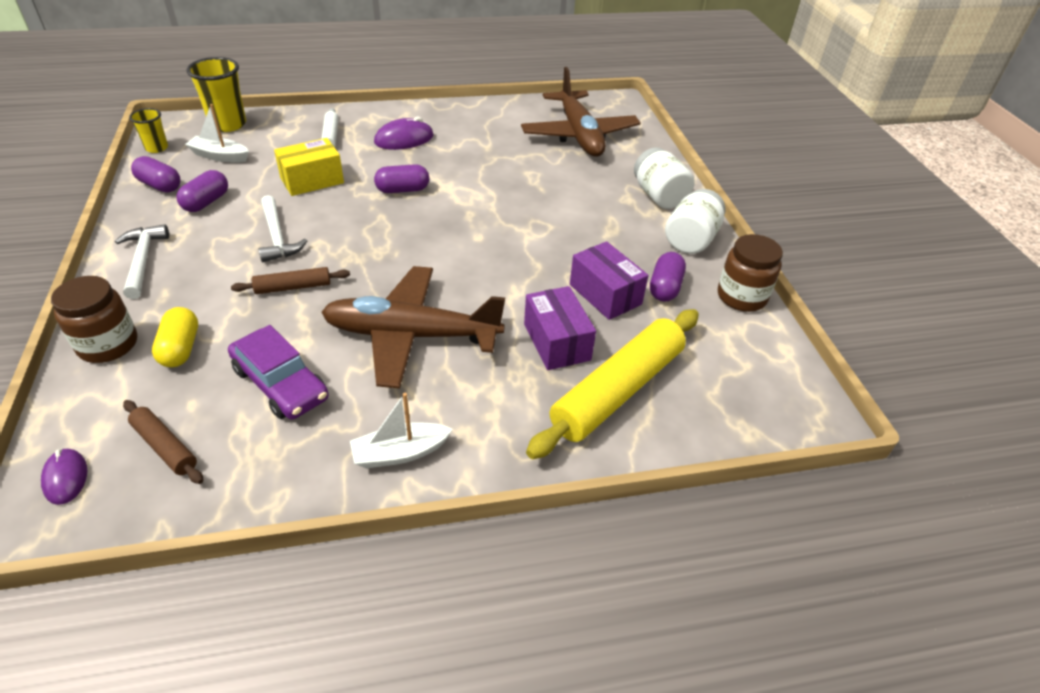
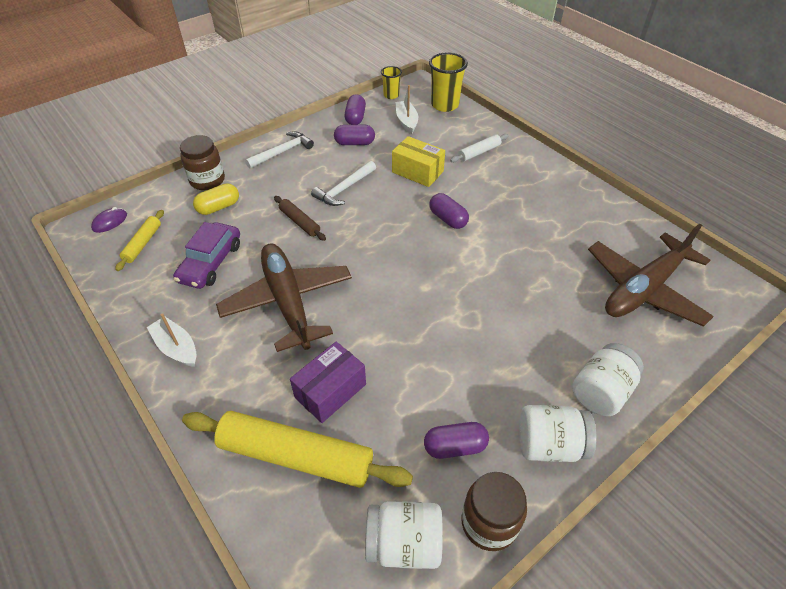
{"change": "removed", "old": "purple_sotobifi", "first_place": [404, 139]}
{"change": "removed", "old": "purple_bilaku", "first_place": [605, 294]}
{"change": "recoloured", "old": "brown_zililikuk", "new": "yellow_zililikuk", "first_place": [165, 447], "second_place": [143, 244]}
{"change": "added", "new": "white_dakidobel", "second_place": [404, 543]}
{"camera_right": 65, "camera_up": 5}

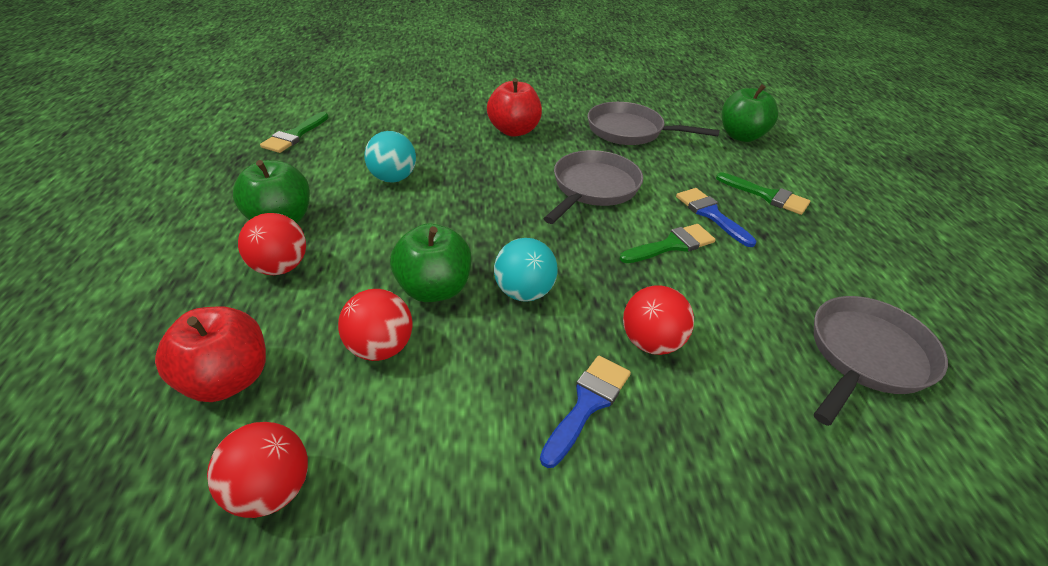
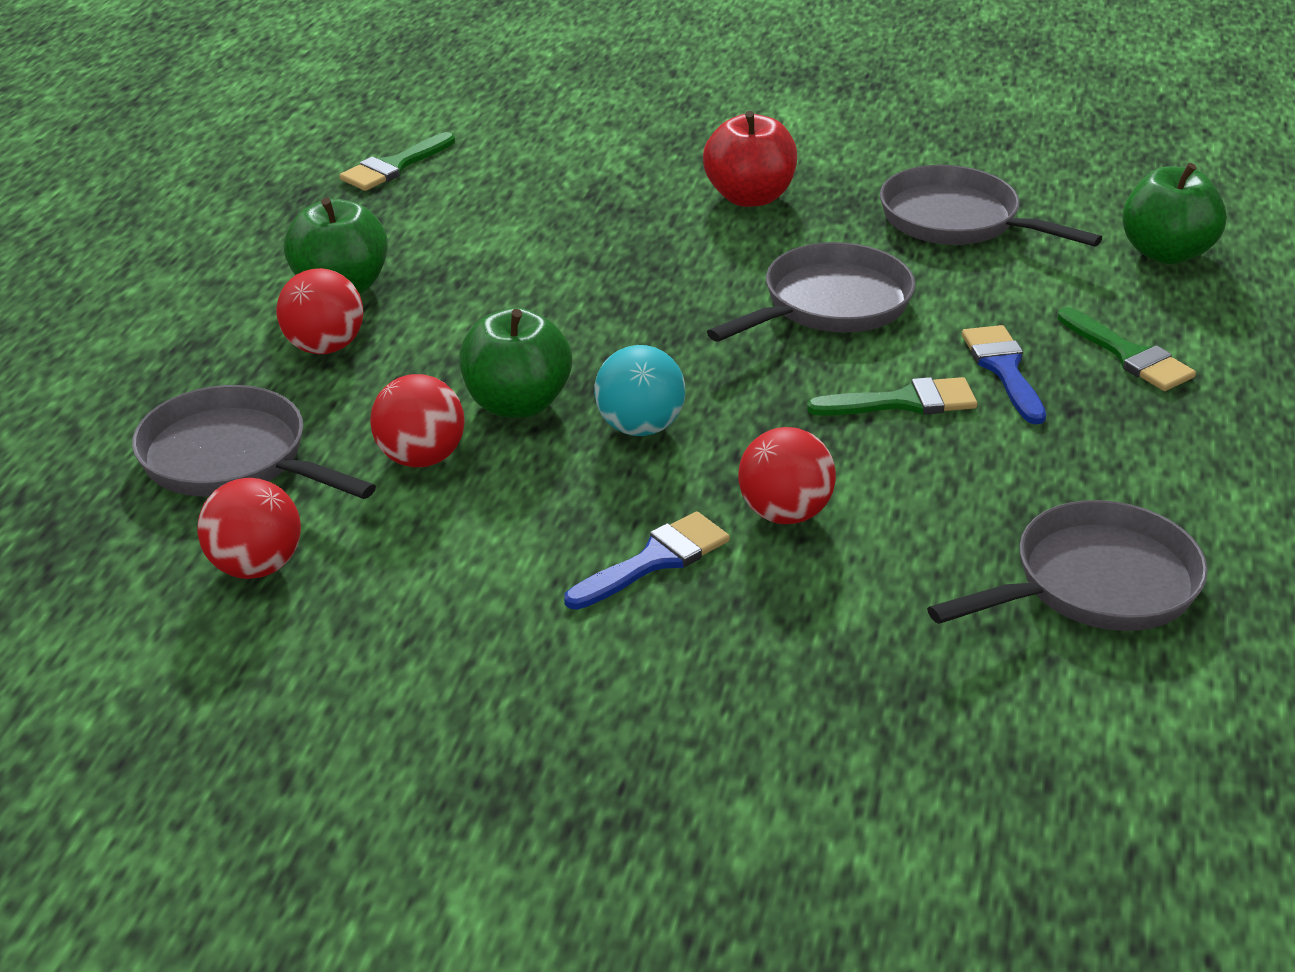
{"change": "removed", "old": "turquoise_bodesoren", "first_place": [393, 178]}
{"change": "replaced", "old": "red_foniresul", "new": "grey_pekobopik", "first_place": [227, 379], "second_place": [232, 459]}
{"camera_right": 20, "camera_up": -5}

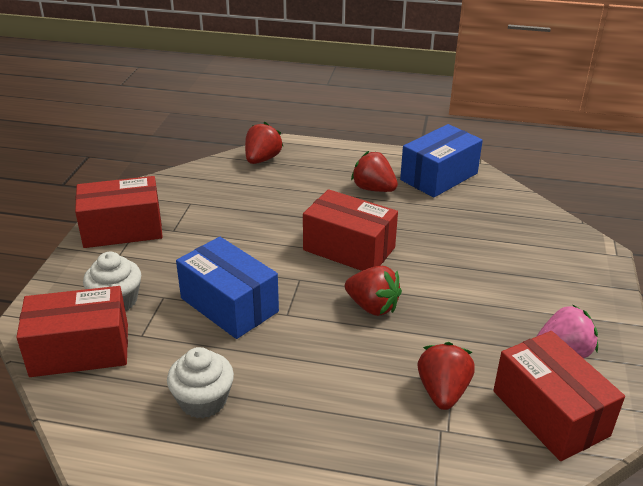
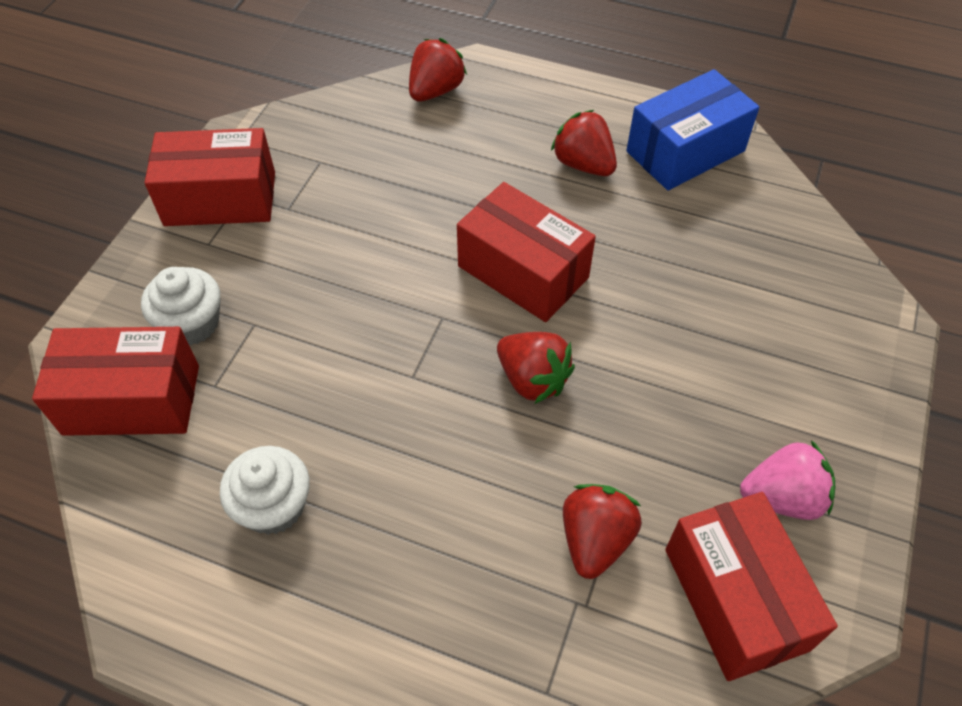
{"change": "removed", "old": "blue_bilaku", "first_place": [229, 305]}
{"camera_right": 10, "camera_up": 20}

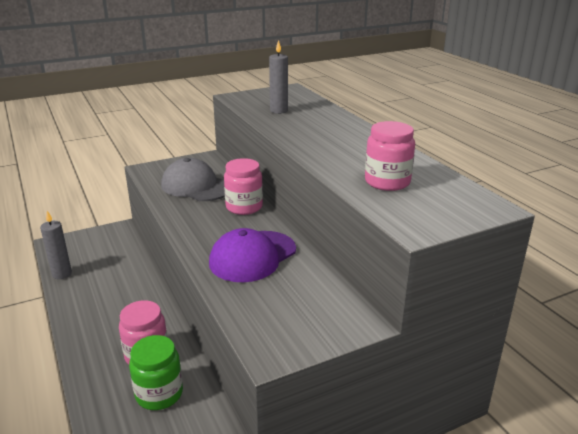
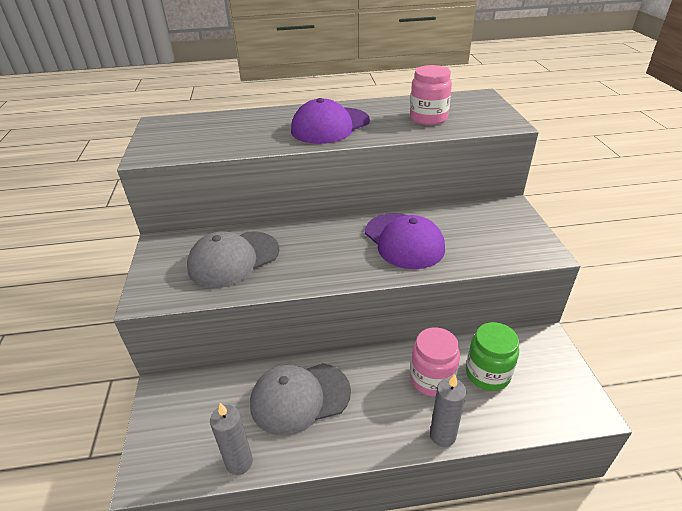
{"change": "moved", "old": "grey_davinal", "first_place": [279, 111], "second_place": [442, 435]}
{"change": "removed", "old": "pink_dakidobel", "first_place": [244, 207]}
{"change": "added", "new": "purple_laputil", "second_place": [330, 126]}
{"change": "added", "new": "grey_laputil", "second_place": [299, 397]}
{"camera_right": -70, "camera_up": 10}

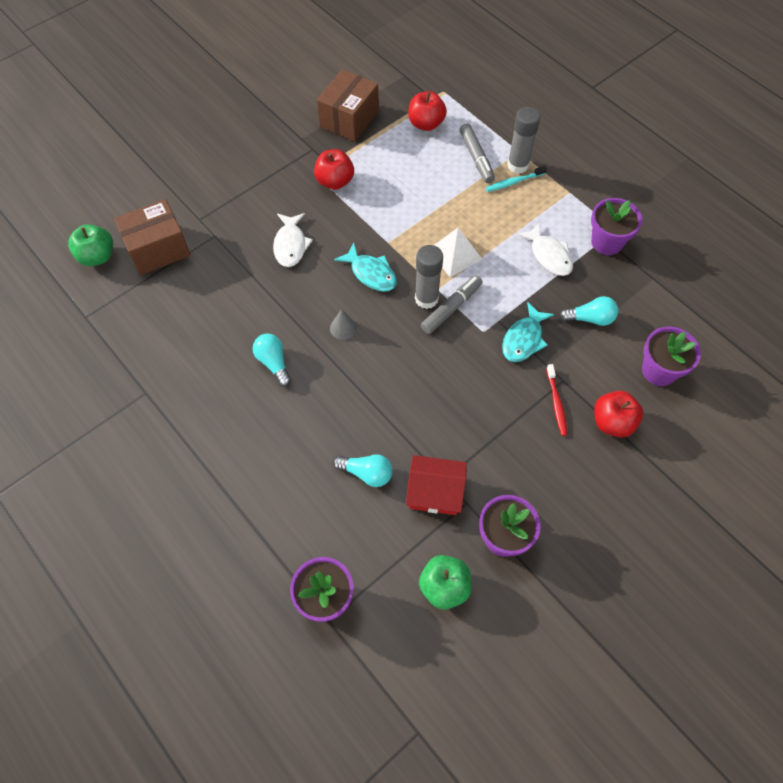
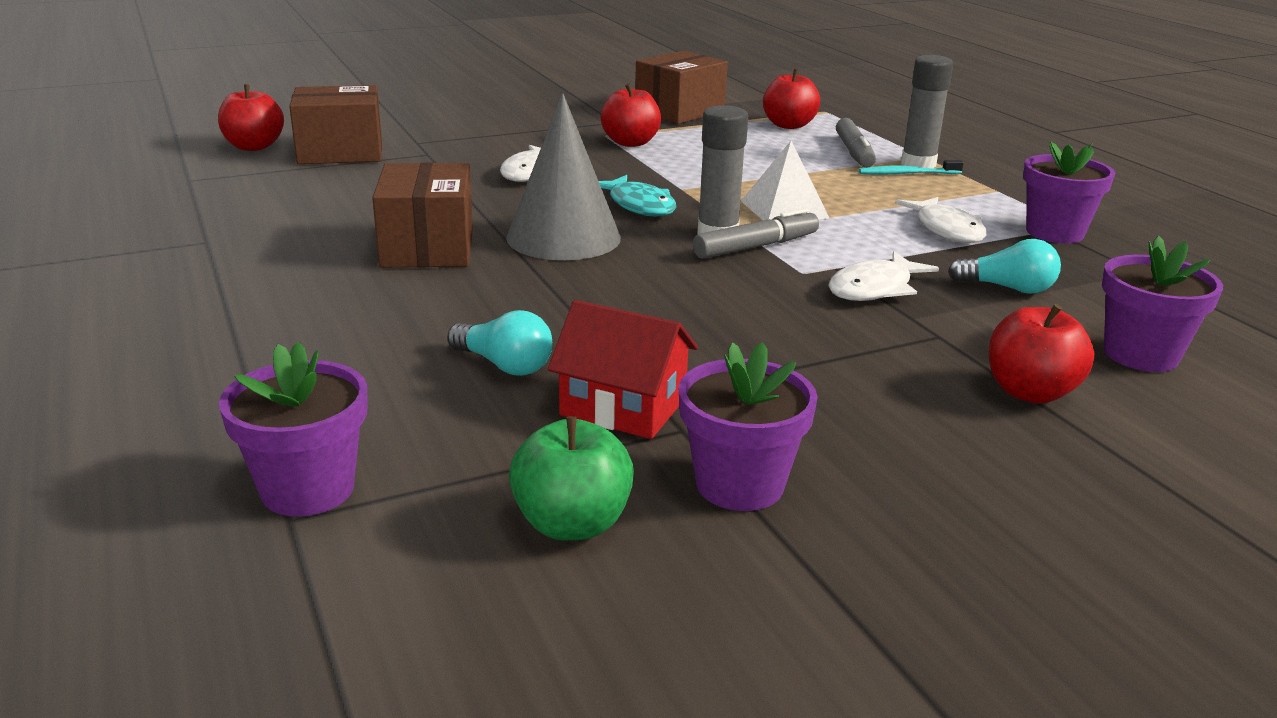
{"change": "recoloured", "old": "green_foniresul", "new": "red_foniresul", "first_place": [97, 256], "second_place": [254, 147]}
{"change": "recoloured", "old": "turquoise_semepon", "new": "white_semepon", "first_place": [524, 339], "second_place": [874, 288]}
{"change": "resized", "old": "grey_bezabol", "first_place": [343, 328], "second_place": [563, 237], "factor": 2.44}
{"change": "replaced", "old": "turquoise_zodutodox", "new": "brown_bilaku", "first_place": [273, 363], "second_place": [428, 247]}
{"change": "removed", "old": "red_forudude", "first_place": [556, 403]}
{"camera_right": 15, "camera_up": -35}

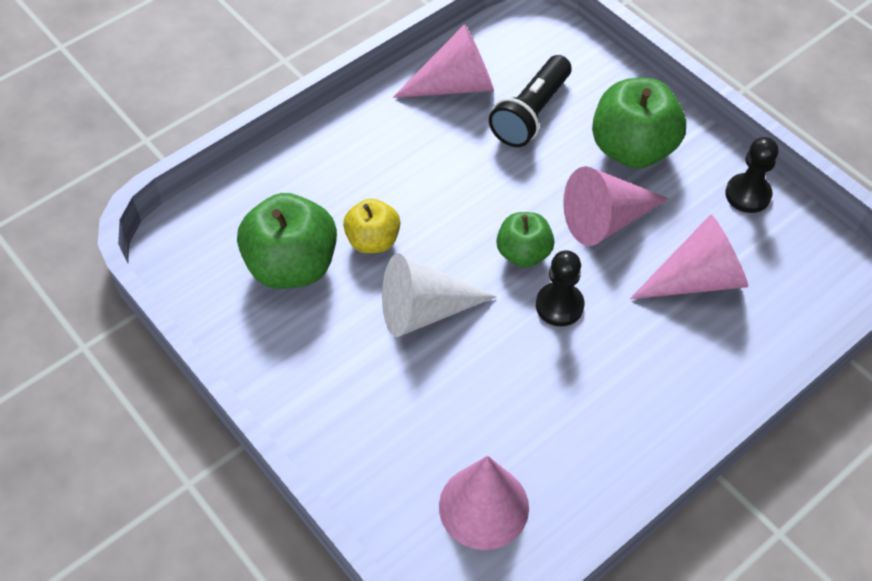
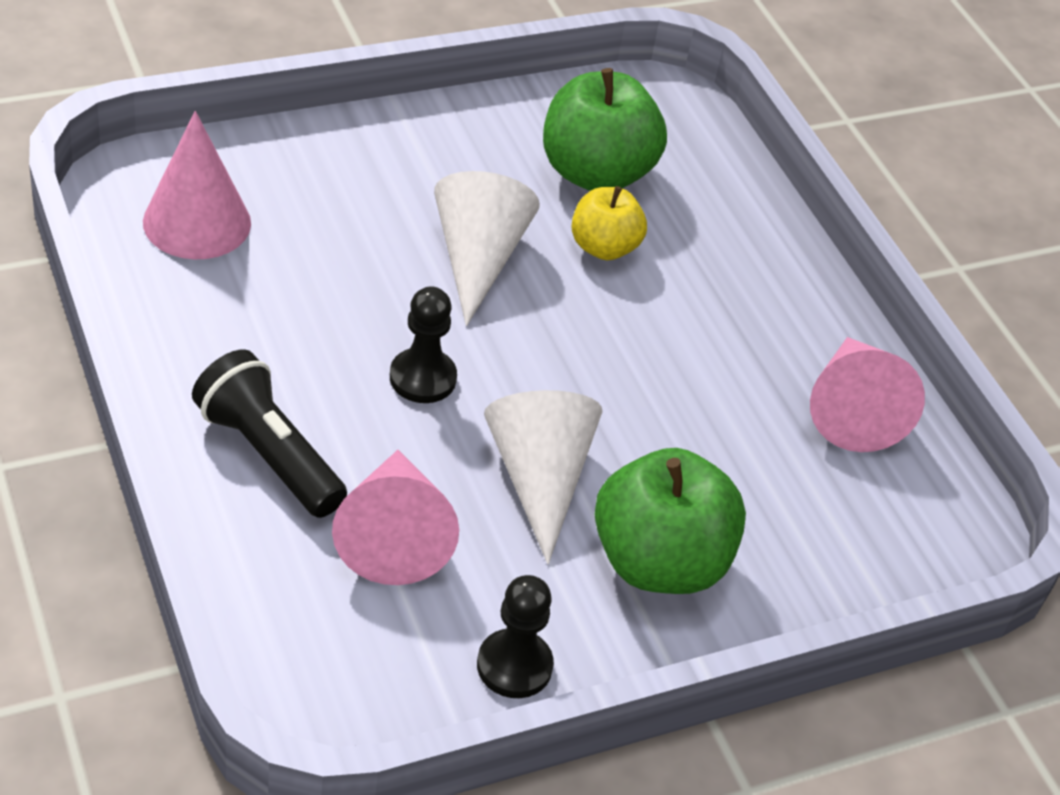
{"change": "moved", "old": "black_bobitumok", "first_place": [531, 114], "second_place": [268, 454]}
{"change": "recoloured", "old": "pink_bezabol", "new": "white_bezabol", "first_place": [606, 220], "second_place": [539, 478]}
{"change": "removed", "old": "green_foniresul", "first_place": [523, 253]}
{"camera_right": 100, "camera_up": -10}

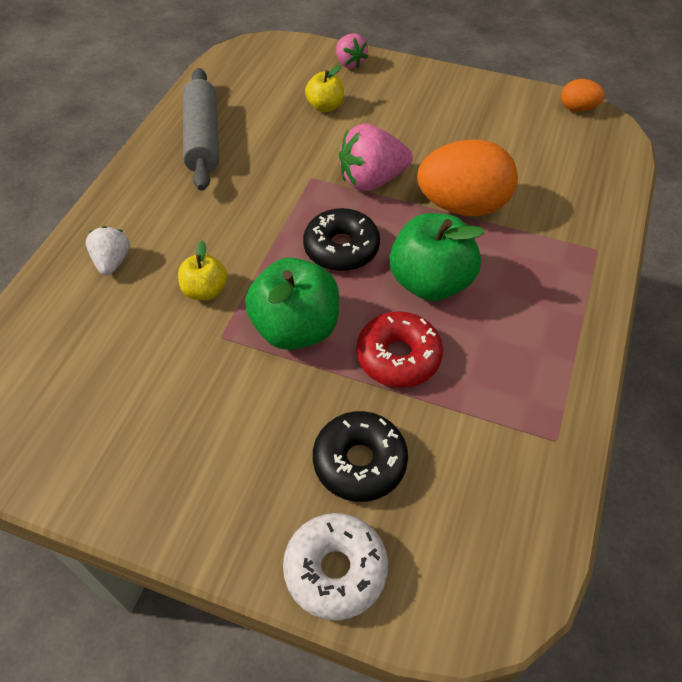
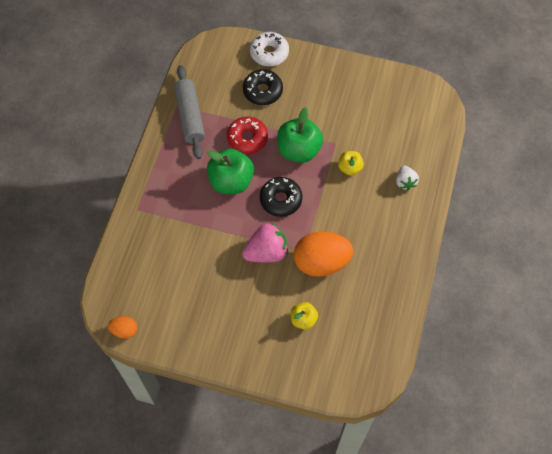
{"change": "removed", "old": "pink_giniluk", "first_place": [350, 63]}
{"change": "moved", "old": "grey_zililikuk", "first_place": [203, 138], "second_place": [190, 116]}
{"change": "moved", "old": "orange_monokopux", "first_place": [462, 205], "second_place": [321, 262]}
{"camera_right": 175, "camera_up": 10}

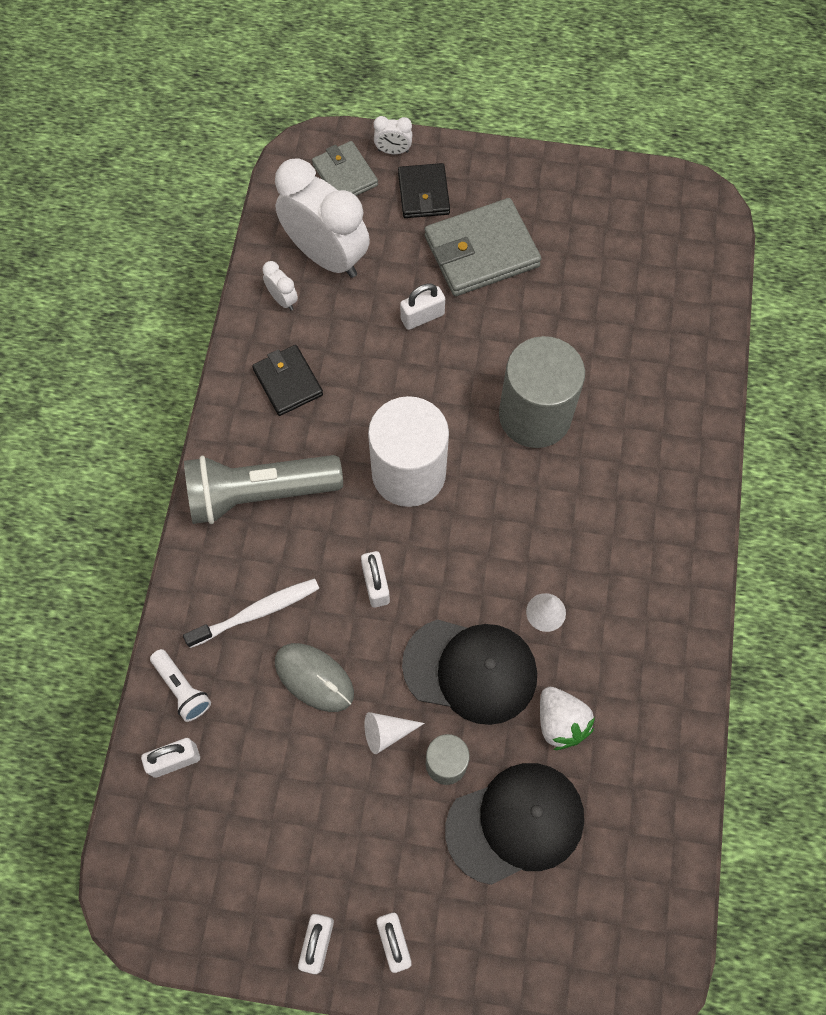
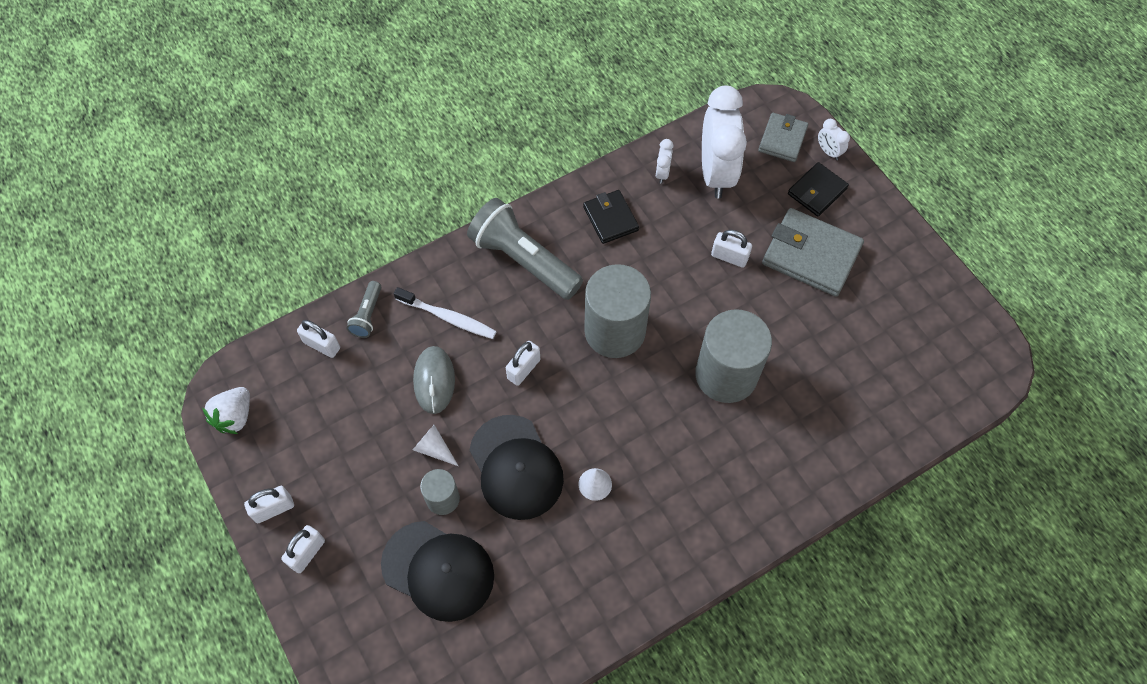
{"change": "turned", "old": "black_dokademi", "first_place": [288, 382], "second_place": [610, 218], "degrees": -45}
{"change": "recoloured", "old": "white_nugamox", "new": "grey_nugamox", "first_place": [408, 473], "second_place": [615, 331]}
{"change": "recoloured", "old": "white_bobitumok", "new": "grey_bobitumok", "first_place": [182, 688], "second_place": [367, 315]}
{"change": "moved", "old": "white_giniluk", "first_place": [560, 722], "second_place": [235, 417]}
{"camera_right": 50, "camera_up": -5}

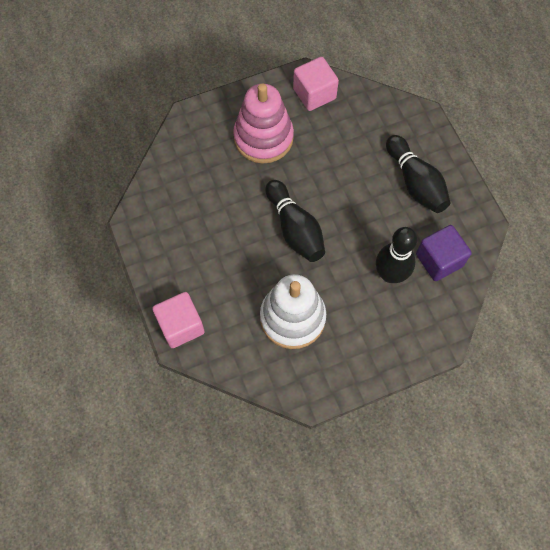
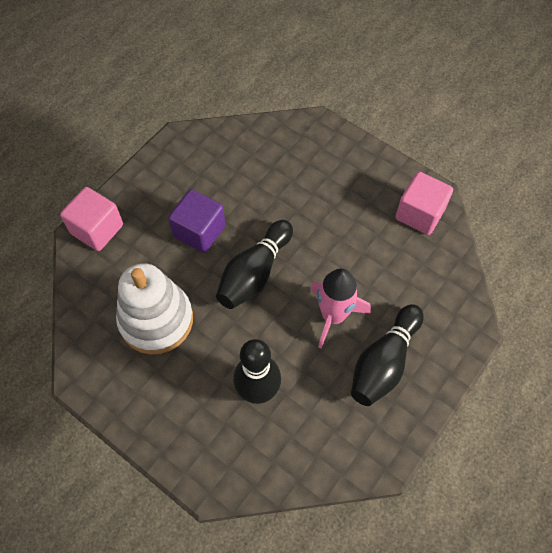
{"change": "removed", "old": "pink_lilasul", "first_place": [263, 138]}
{"change": "moved", "old": "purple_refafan", "first_place": [439, 260], "second_place": [199, 231]}
{"change": "added", "new": "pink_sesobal", "second_place": [333, 316]}
{"camera_right": 60, "camera_up": -5}

